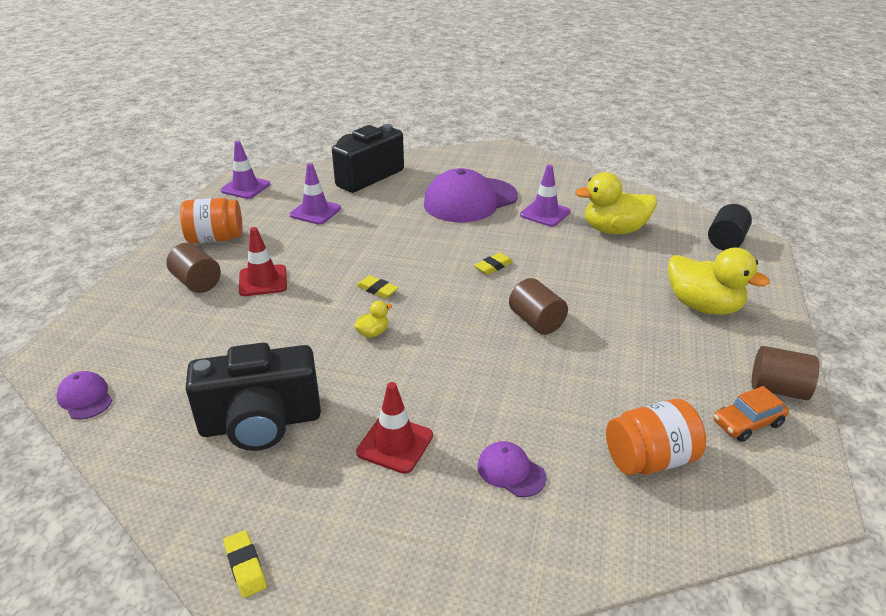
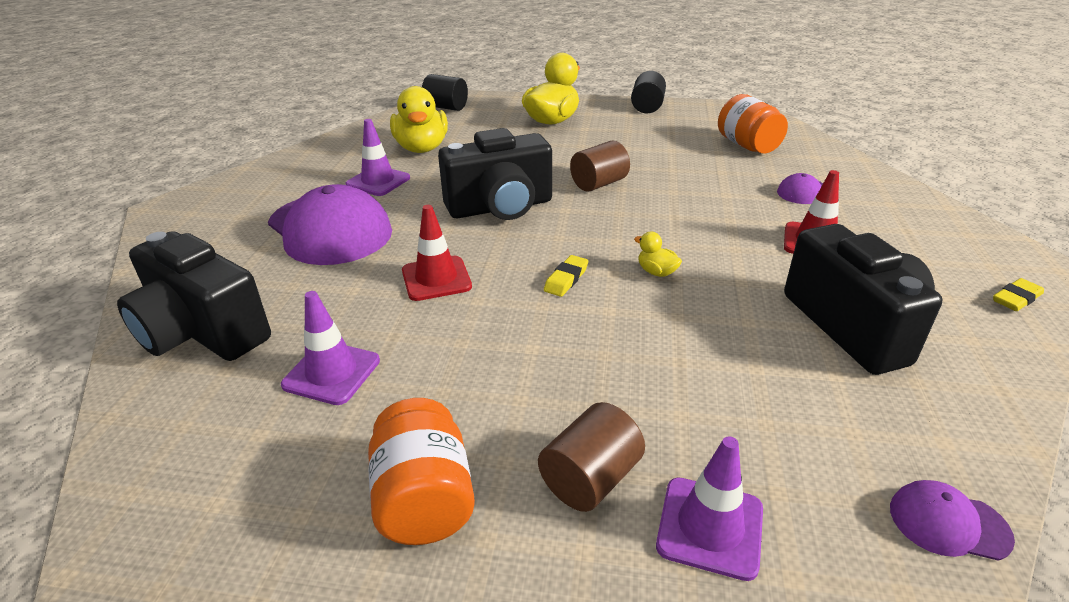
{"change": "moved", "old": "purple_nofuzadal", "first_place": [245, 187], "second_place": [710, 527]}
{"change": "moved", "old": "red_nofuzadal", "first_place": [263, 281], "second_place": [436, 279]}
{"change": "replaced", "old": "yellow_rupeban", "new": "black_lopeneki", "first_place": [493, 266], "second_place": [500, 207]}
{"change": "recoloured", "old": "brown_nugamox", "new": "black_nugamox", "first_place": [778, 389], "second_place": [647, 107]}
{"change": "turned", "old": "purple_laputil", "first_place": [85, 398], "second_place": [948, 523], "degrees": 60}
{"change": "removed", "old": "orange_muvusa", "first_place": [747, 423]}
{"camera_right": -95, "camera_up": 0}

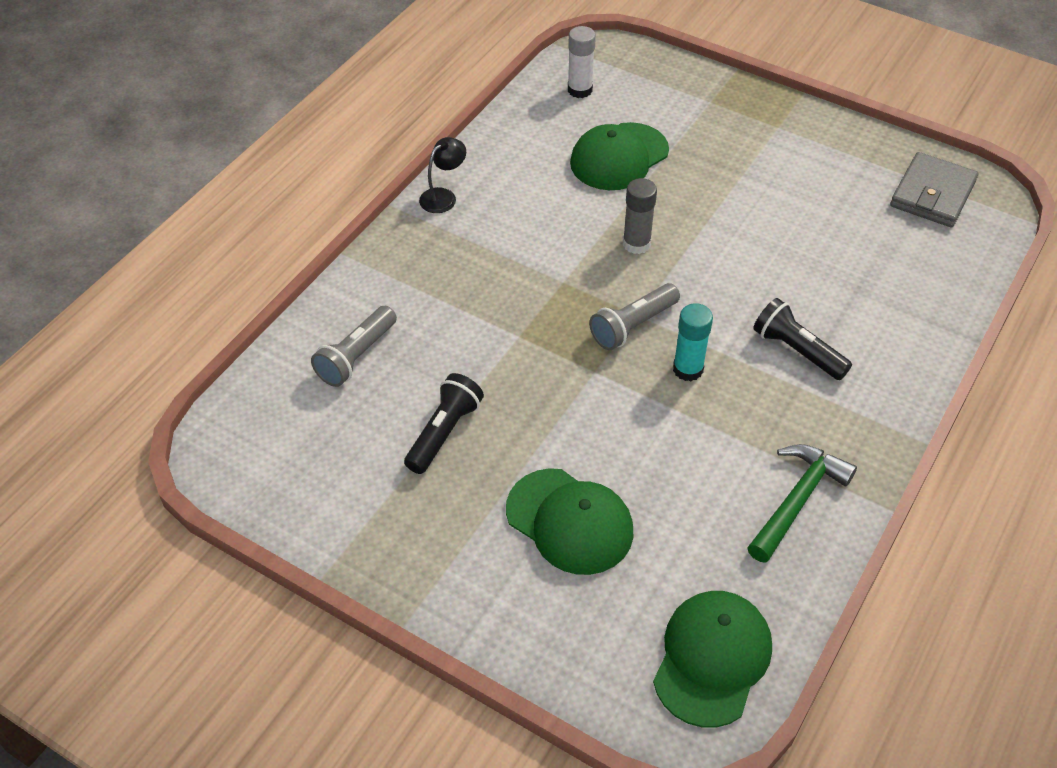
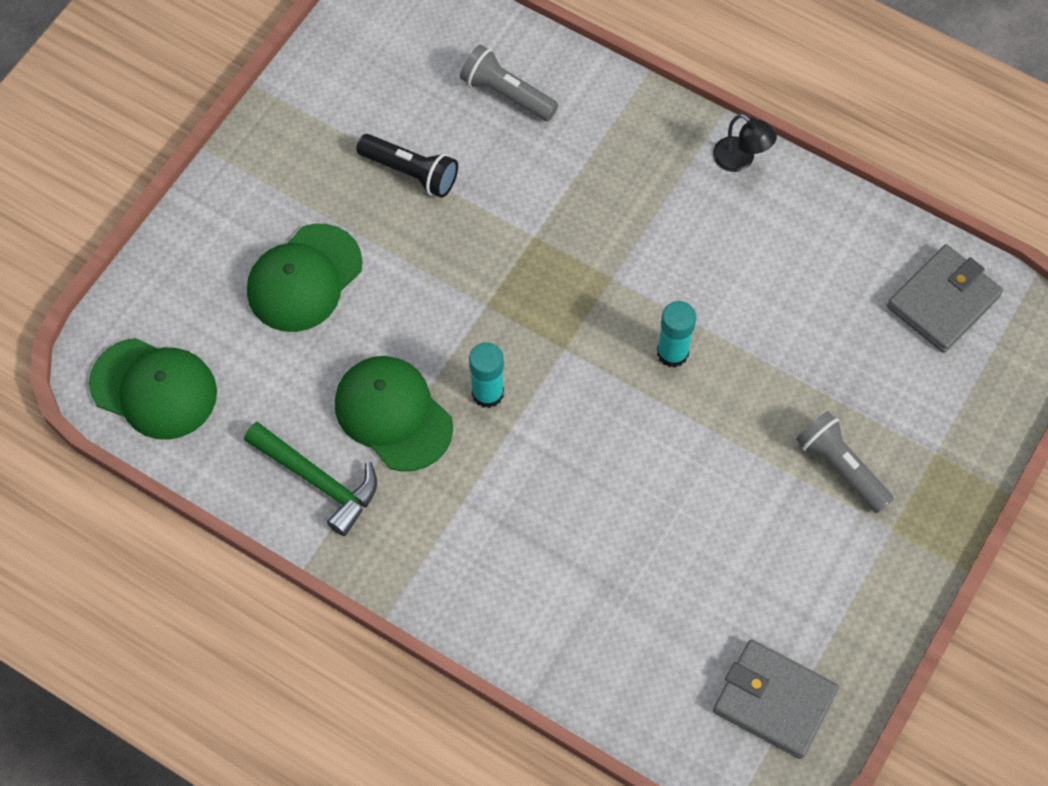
{"change": "replaced", "old": "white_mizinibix", "new": "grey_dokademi", "first_place": [580, 90], "second_place": [943, 301]}
{"change": "moved", "old": "green_laputil", "first_place": [619, 157], "second_place": [393, 414]}
{"change": "recoloured", "old": "grey_mizinibix", "new": "turquoise_mizinibix", "first_place": [636, 244], "second_place": [672, 353]}
{"change": "moved", "old": "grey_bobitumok", "first_place": [633, 326], "second_place": [840, 467]}
{"change": "removed", "old": "black_bobitumok", "first_place": [797, 351]}
{"camera_right": 90, "camera_up": 15}

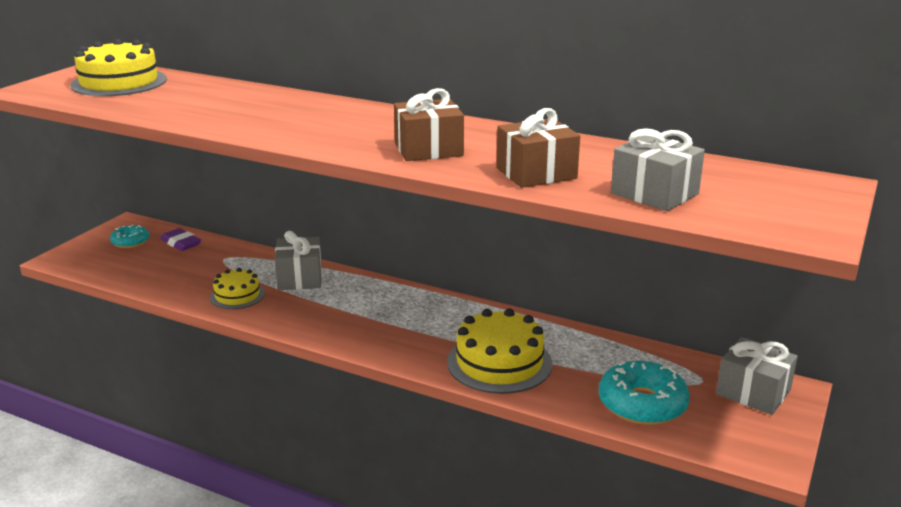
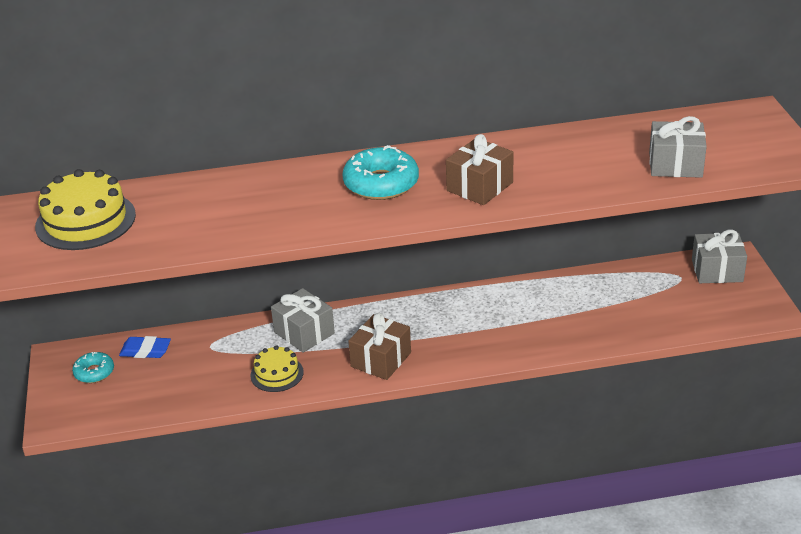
{"change": "moved", "old": "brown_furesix", "first_place": [536, 173], "second_place": [381, 359]}
{"change": "recoloured", "old": "purple_rupeban", "new": "blue_rupeban", "first_place": [181, 243], "second_place": [145, 351]}
{"change": "removed", "old": "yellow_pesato", "first_place": [499, 363]}
{"change": "moved", "old": "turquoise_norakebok", "first_place": [642, 404], "second_place": [381, 184]}
{"camera_right": -35, "camera_up": 10}

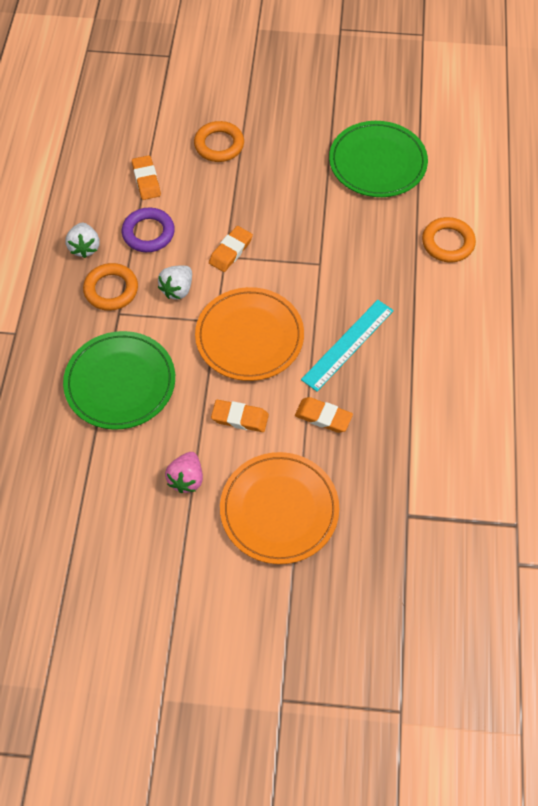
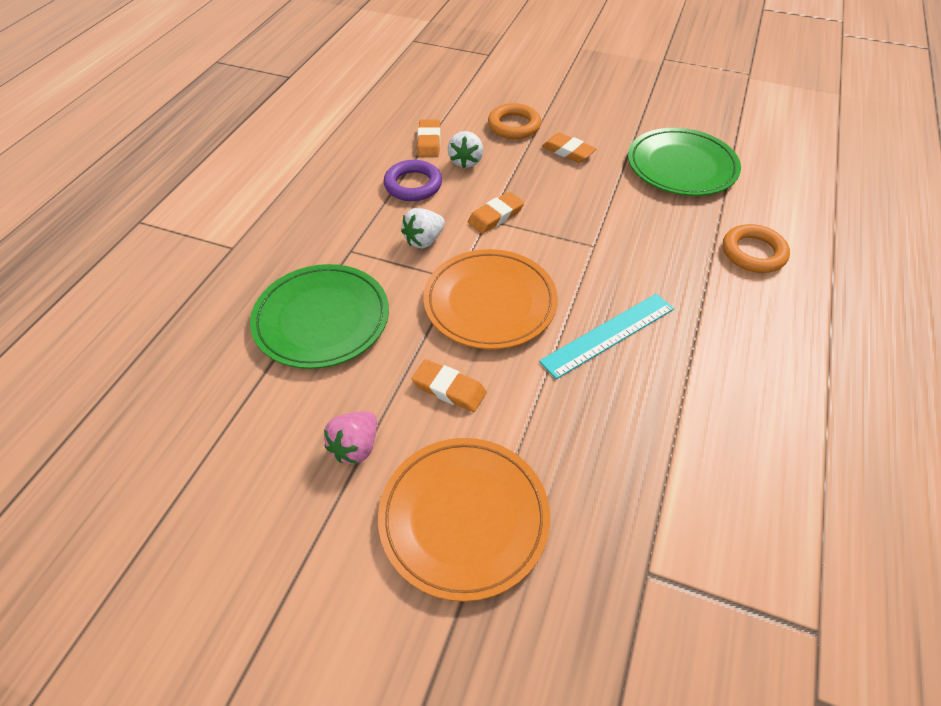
{"change": "moved", "old": "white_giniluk", "first_place": [85, 247], "second_place": [466, 161]}
{"change": "removed", "old": "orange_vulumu", "first_place": [111, 290]}
{"change": "moved", "old": "orange_rupeban", "first_place": [323, 417], "second_place": [568, 151]}
{"camera_right": 15, "camera_up": -10}

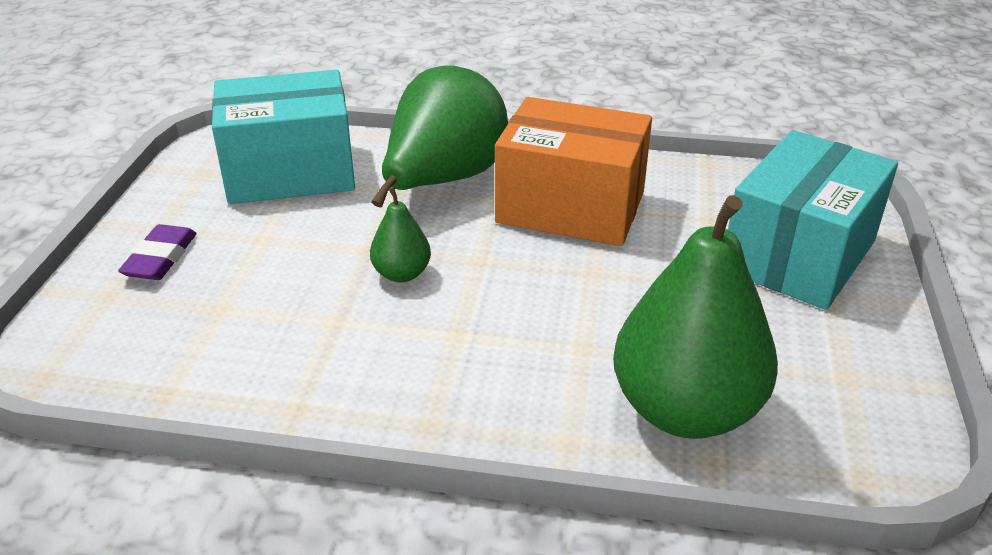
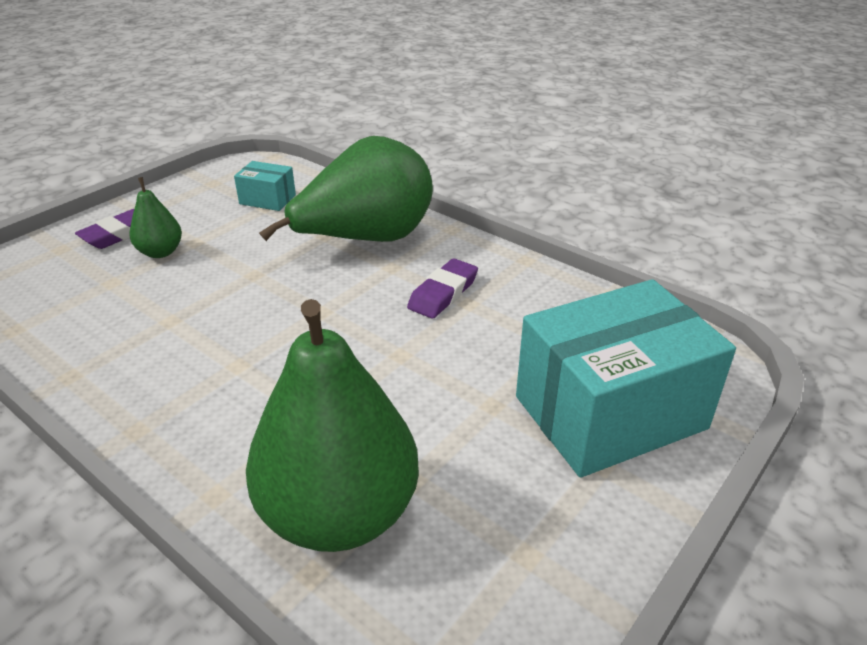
{"change": "resized", "old": "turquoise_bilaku", "first_place": [290, 172], "second_place": [267, 199], "factor": 0.44}
{"change": "replaced", "old": "orange_bilaku", "new": "purple_rupeban", "first_place": [570, 207], "second_place": [443, 293]}
{"change": "moved", "old": "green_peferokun", "first_place": [402, 274], "second_place": [160, 252]}
{"camera_right": 30, "camera_up": 0}

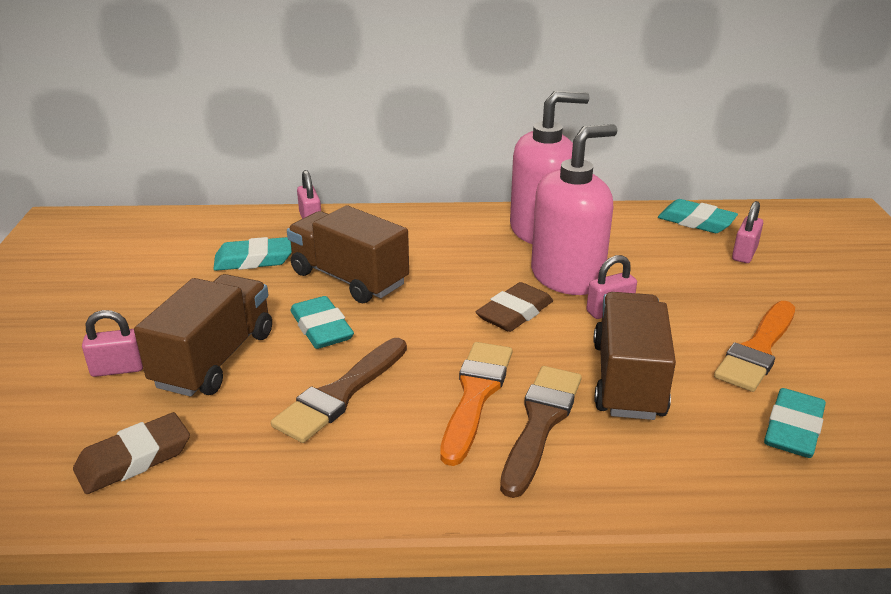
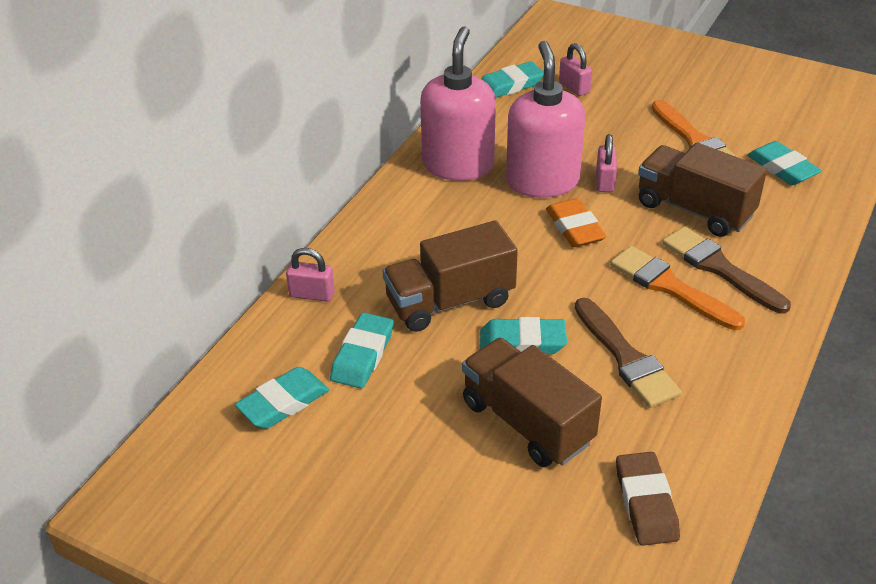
{"change": "recoloured", "old": "brown_rupeban", "new": "orange_rupeban", "first_place": [514, 313], "second_place": [575, 228]}
{"change": "removed", "old": "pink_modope", "first_place": [118, 369]}
{"change": "added", "new": "turquoise_rupeban", "second_place": [283, 403]}
{"camera_right": -60, "camera_up": 10}

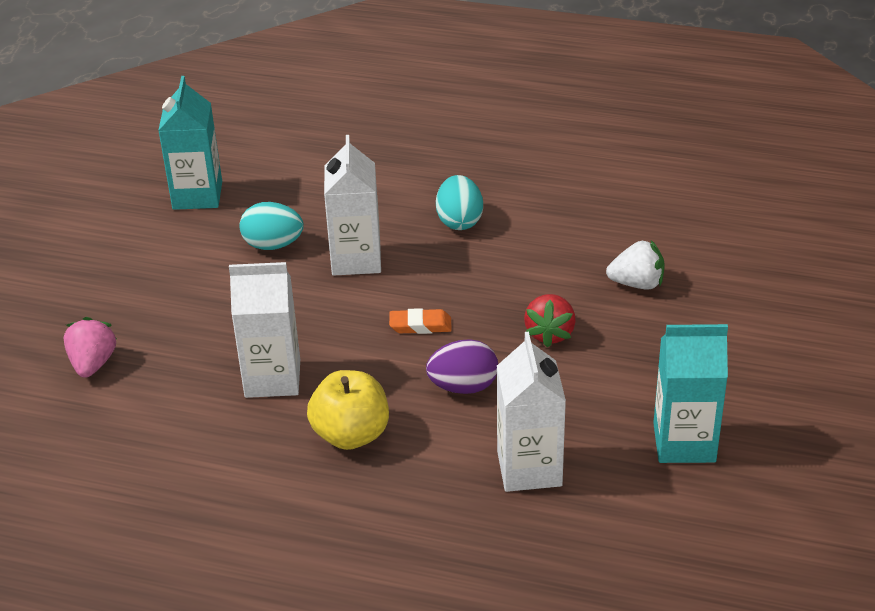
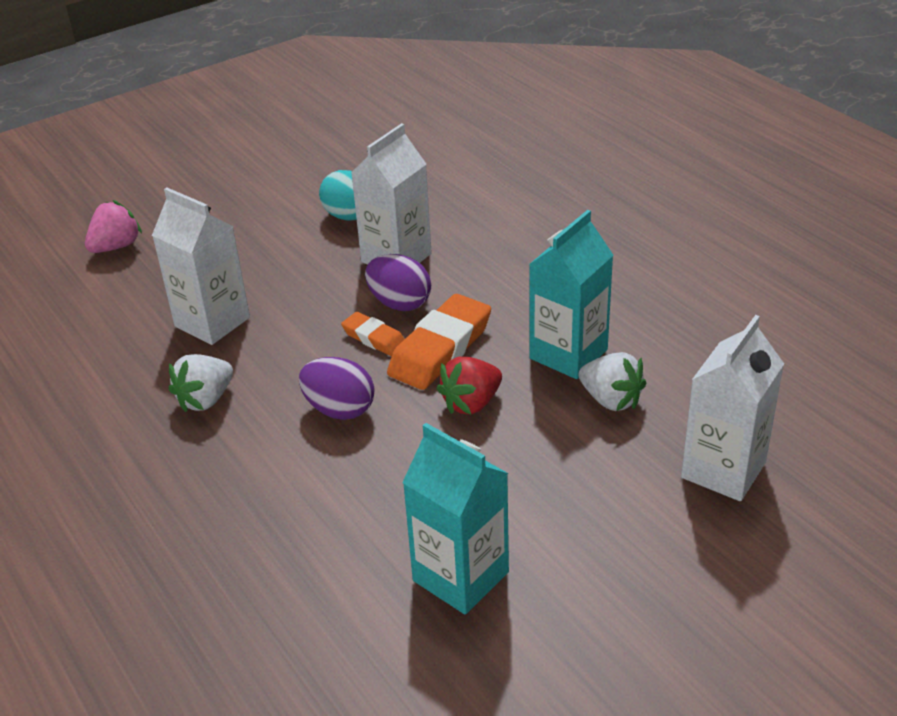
{"change": "moved", "old": "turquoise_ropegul", "first_place": [197, 195], "second_place": [568, 354]}
{"change": "removed", "old": "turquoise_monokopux", "first_place": [459, 221]}
{"change": "moved", "old": "white_ropegul", "first_place": [529, 468], "second_place": [723, 470]}
{"change": "replaced", "old": "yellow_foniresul", "new": "white_giniluk", "first_place": [351, 435], "second_place": [206, 399]}
{"change": "added", "new": "purple_monokopux", "second_place": [399, 303]}
{"change": "added", "new": "orange_rupeban", "second_place": [440, 349]}
{"camera_right": 40, "camera_up": 0}

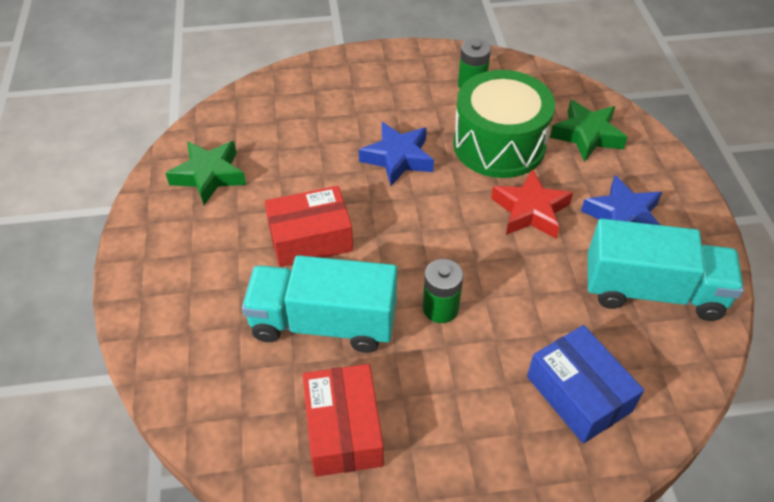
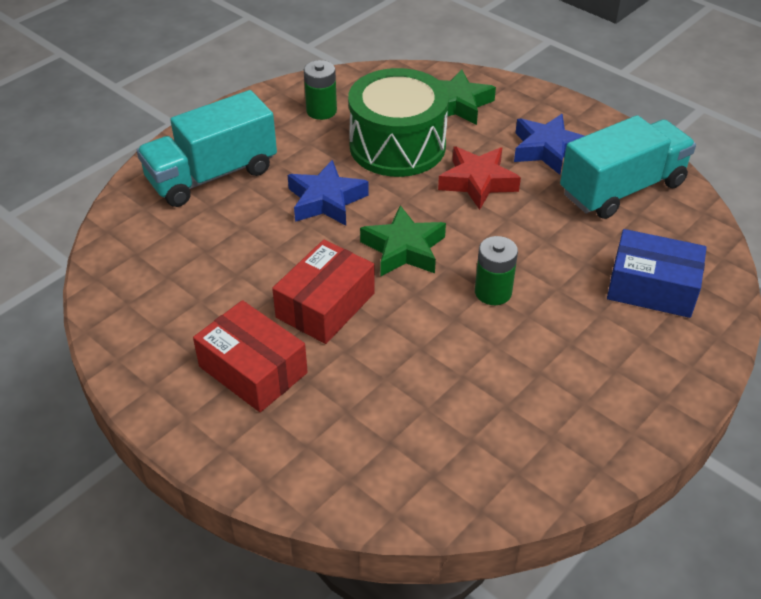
{"change": "moved", "old": "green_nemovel", "first_place": [209, 176], "second_place": [404, 249]}
{"change": "moved", "old": "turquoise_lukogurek", "first_place": [323, 323], "second_place": [212, 175]}
{"change": "moved", "old": "red_bilaku", "first_place": [343, 429], "second_place": [253, 370]}
{"camera_right": -40, "camera_up": -5}

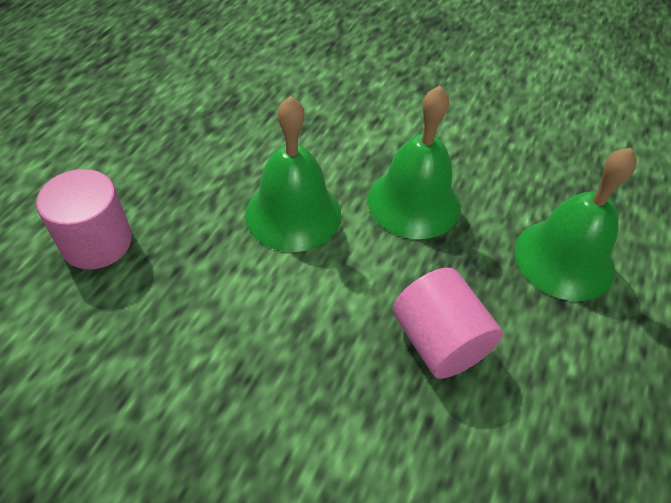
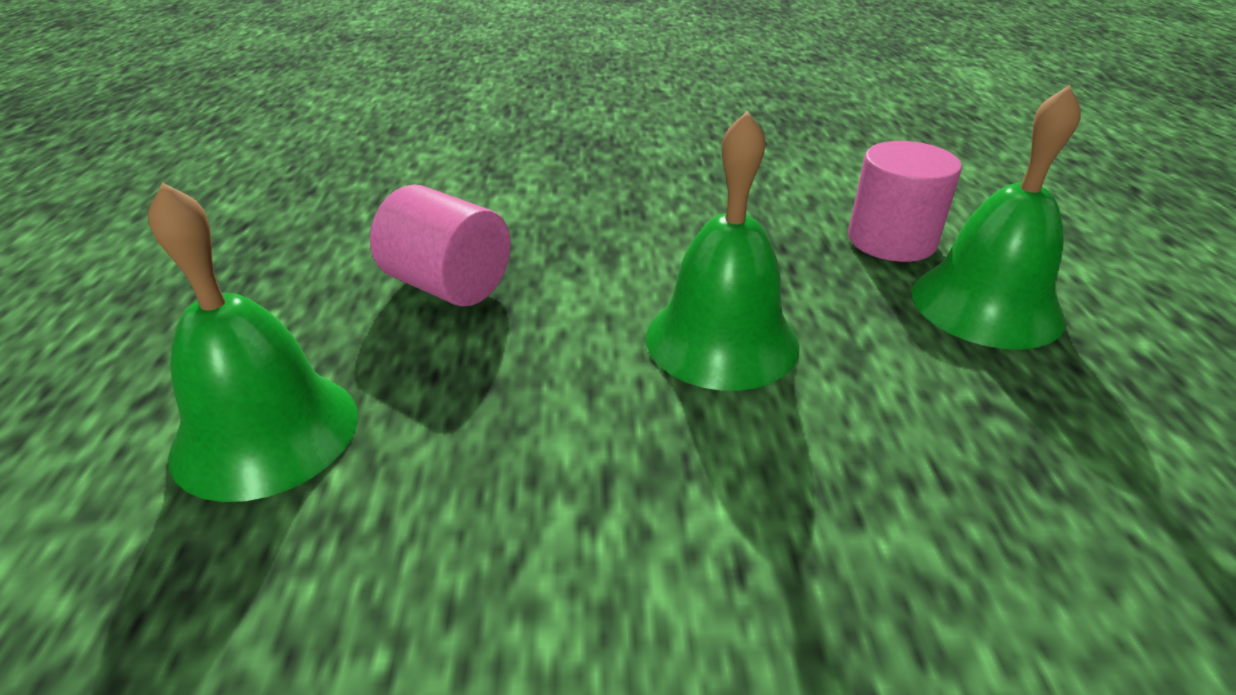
{"change": "moved", "old": "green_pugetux", "first_place": [414, 202], "second_place": [986, 305]}
{"camera_right": 155, "camera_up": -15}

